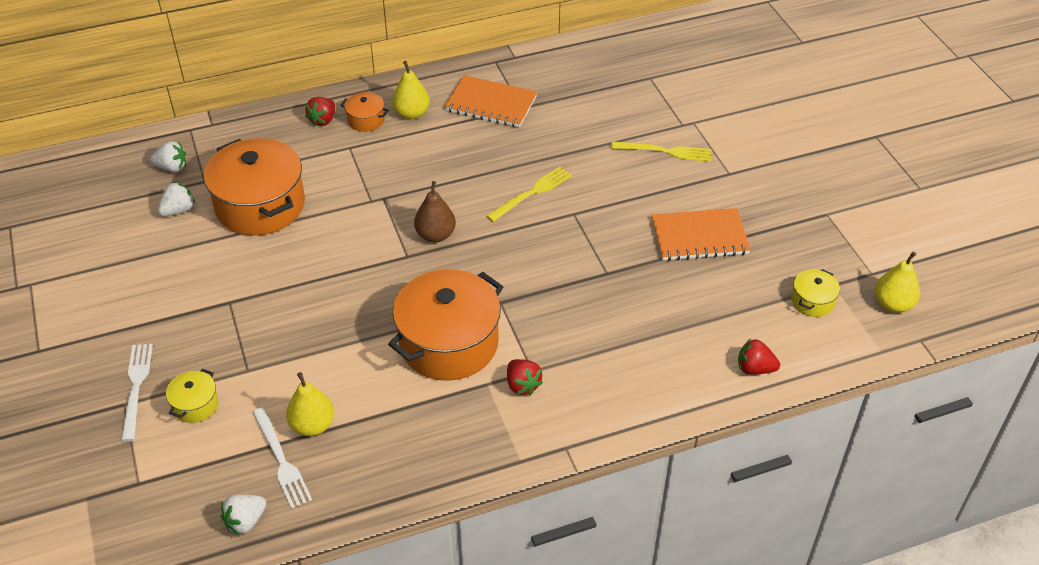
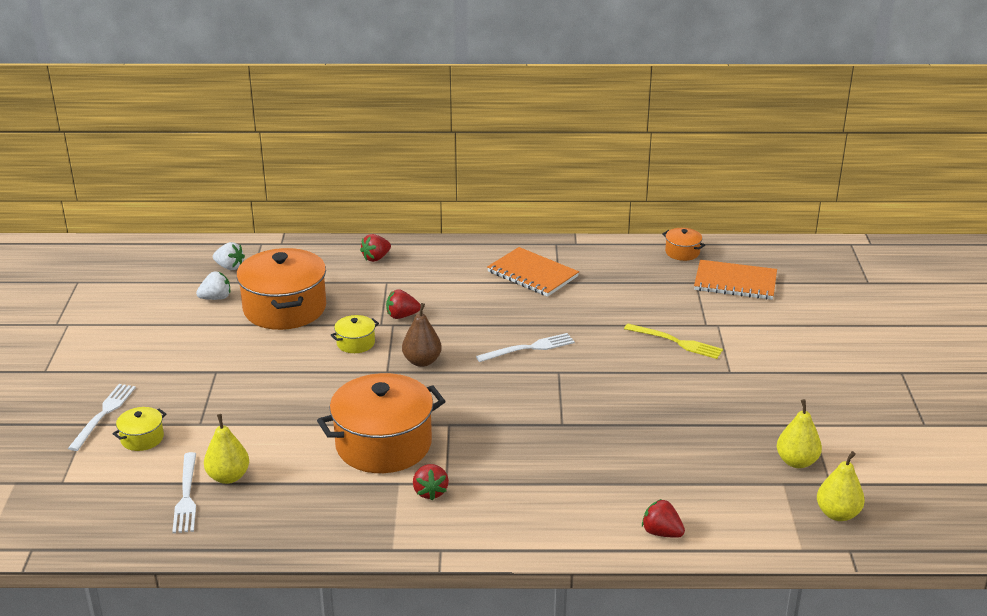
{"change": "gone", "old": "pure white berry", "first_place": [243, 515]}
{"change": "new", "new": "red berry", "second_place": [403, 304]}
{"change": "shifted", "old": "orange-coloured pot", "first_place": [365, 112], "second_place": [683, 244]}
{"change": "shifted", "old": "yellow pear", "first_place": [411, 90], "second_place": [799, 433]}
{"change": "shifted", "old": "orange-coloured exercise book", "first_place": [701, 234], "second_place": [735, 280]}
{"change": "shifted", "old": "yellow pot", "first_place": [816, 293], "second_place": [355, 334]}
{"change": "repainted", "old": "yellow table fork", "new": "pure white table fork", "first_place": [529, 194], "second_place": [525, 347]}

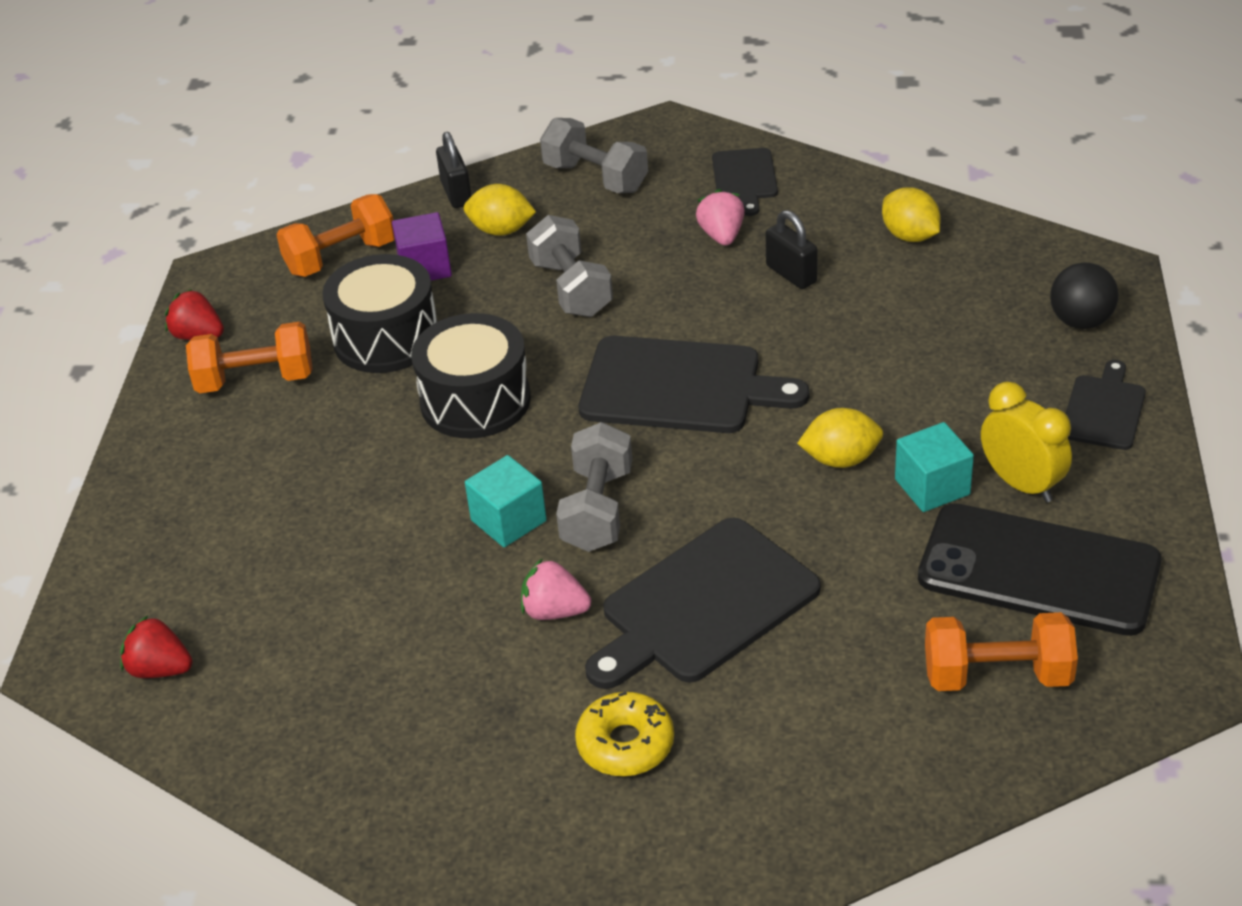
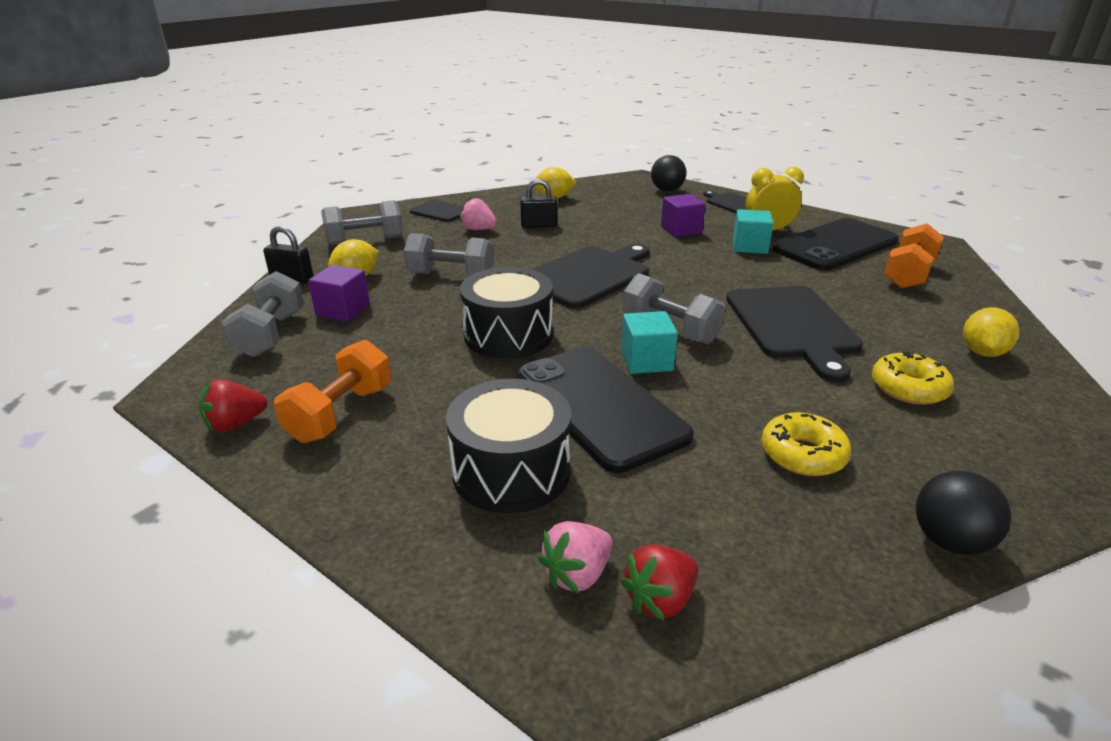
{"change": "new", "new": "ebony mobile phone", "second_place": [605, 410]}
{"change": "new", "new": "royal purple cube", "second_place": [683, 215]}
{"change": "new", "new": "yellow doughnut", "second_place": [806, 444]}
{"change": "new", "new": "ebony play ball", "second_place": [963, 513]}
{"change": "shifted", "old": "ebony drum", "first_place": [379, 313], "second_place": [508, 446]}
{"change": "shifted", "old": "rosy berry", "first_place": [556, 589], "second_place": [575, 557]}
{"change": "shifted", "old": "yellow toy lemon", "first_place": [840, 438], "second_place": [991, 332]}
{"change": "repainted", "old": "orange-coloured hand weight", "new": "gray hand weight", "first_place": [336, 235], "second_place": [263, 314]}

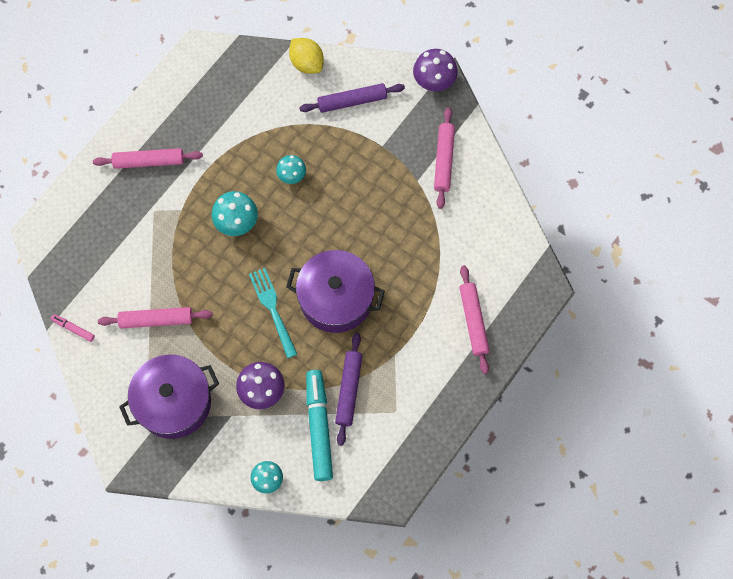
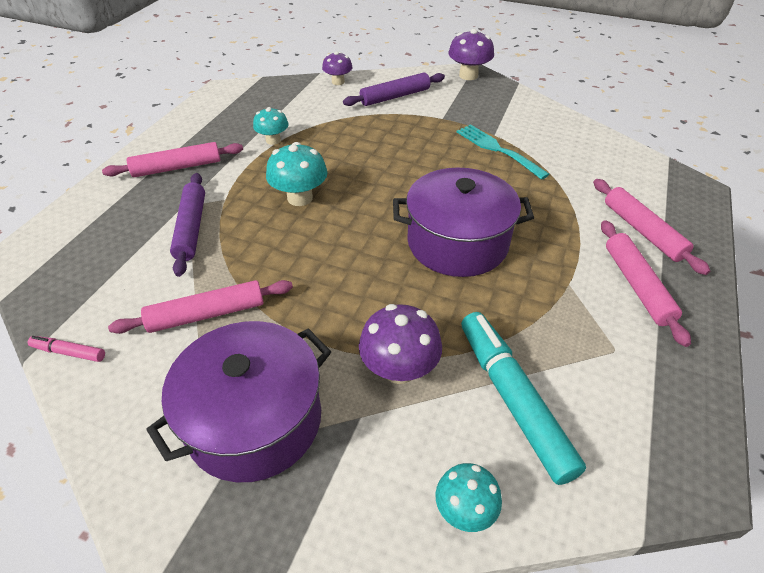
{"change": "shifted", "old": "teal table fork", "first_place": [273, 313], "second_place": [503, 152]}
{"change": "shifted", "old": "teal toadstool", "first_place": [291, 169], "second_place": [271, 126]}
{"change": "shifted", "old": "royal purple pastry roller", "first_place": [348, 389], "second_place": [187, 225]}
{"change": "shifted", "old": "rosy pastry roller", "first_place": [444, 158], "second_place": [646, 283]}
{"change": "swapped", "old": "yellow toy lemon", "new": "royal purple toadstool", "first_place": [306, 56], "second_place": [337, 68]}

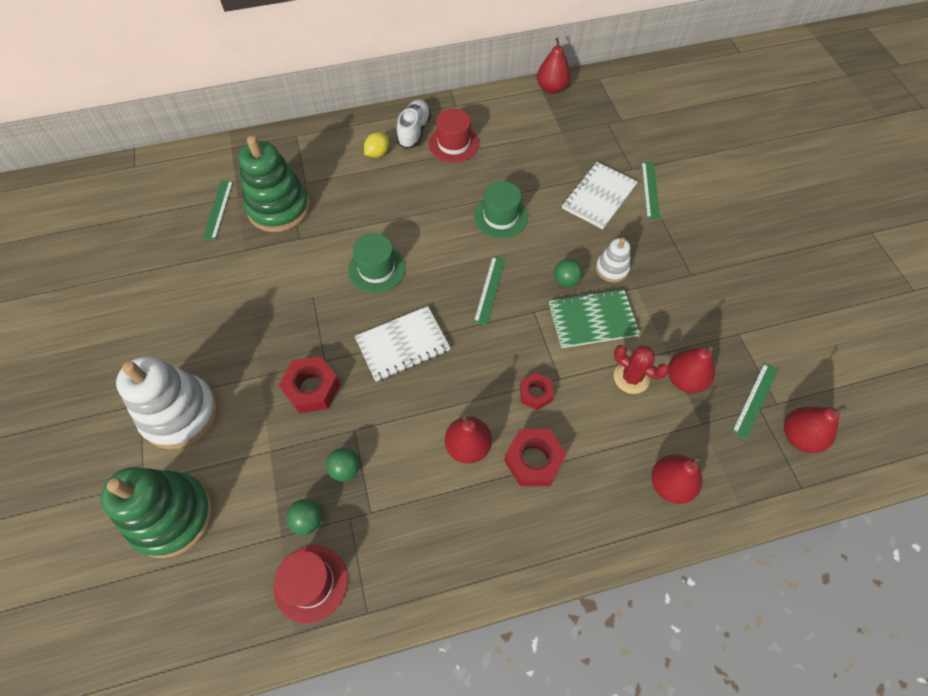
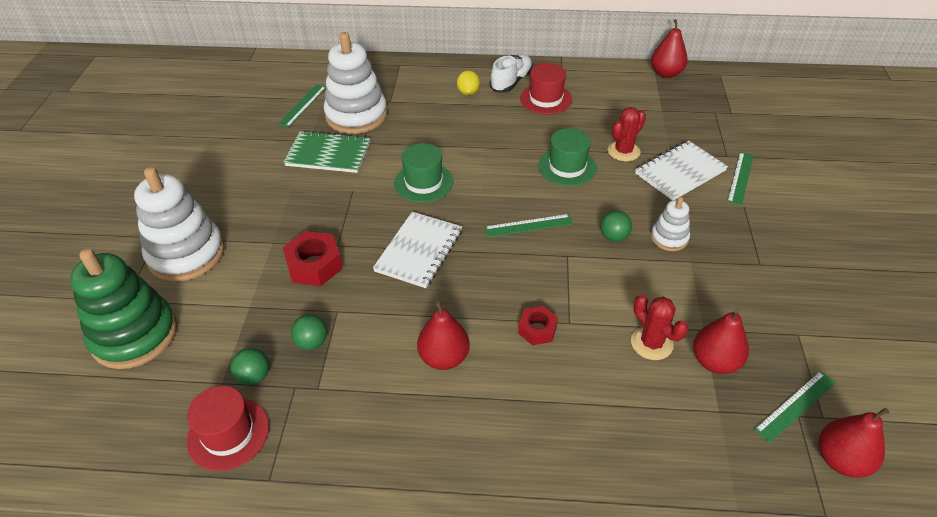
{"change": "gone", "old": "red nut", "first_place": [535, 457]}
{"change": "gone", "old": "red pear", "first_place": [677, 479]}
{"change": "new", "new": "red cactus", "second_place": [627, 134]}
{"change": "shifted", "old": "leaf-green exercise book", "first_place": [594, 318], "second_place": [327, 151]}
{"change": "repainted", "old": "leaf-green stacking rings", "new": "pure white stacking rings", "first_place": [274, 184], "second_place": [355, 83]}
{"change": "rotated", "old": "pure white exercise book", "first_place": [403, 344], "second_place": [417, 250], "degrees": -60}
{"change": "rotated", "old": "yellow toy lemon", "first_place": [376, 145], "second_place": [468, 82], "degrees": -60}
{"change": "rotated", "old": "leaf-green ruler", "first_place": [489, 290], "second_place": [529, 225], "degrees": 45}

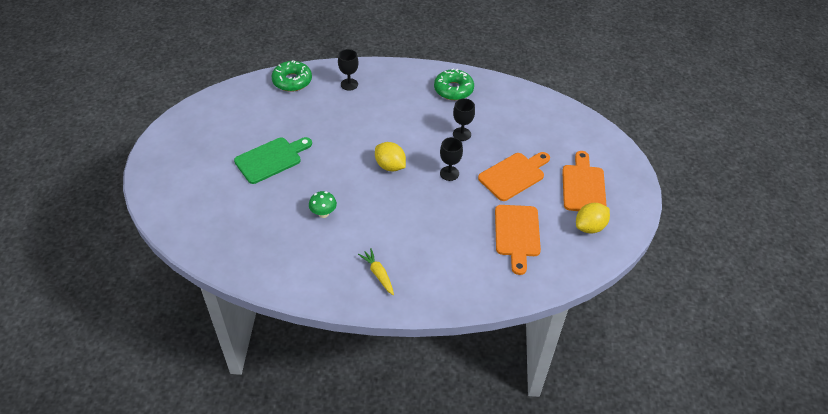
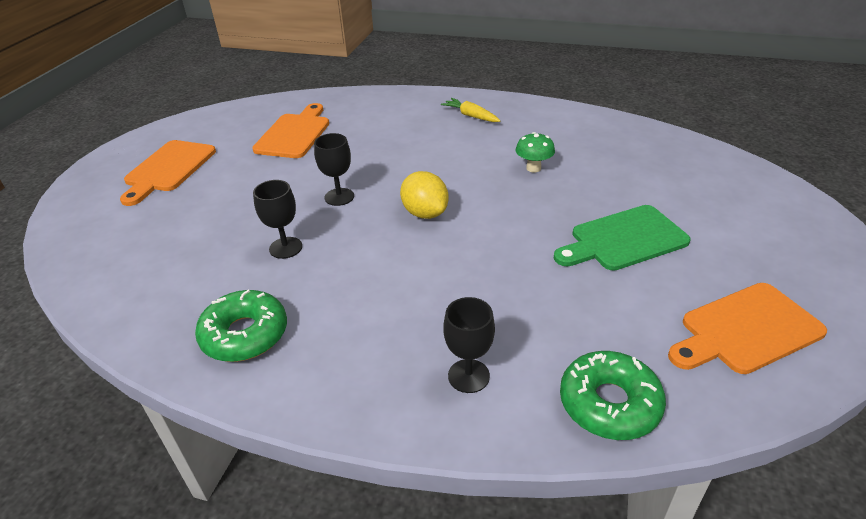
{"change": "gone", "old": "yellow toy lemon", "first_place": [593, 218]}
{"change": "shifted", "old": "orange-coloured bread board", "first_place": [514, 176], "second_place": [747, 328]}
{"change": "rotated", "old": "yellow root vegetable", "first_place": [376, 271], "second_place": [471, 110], "degrees": 150}

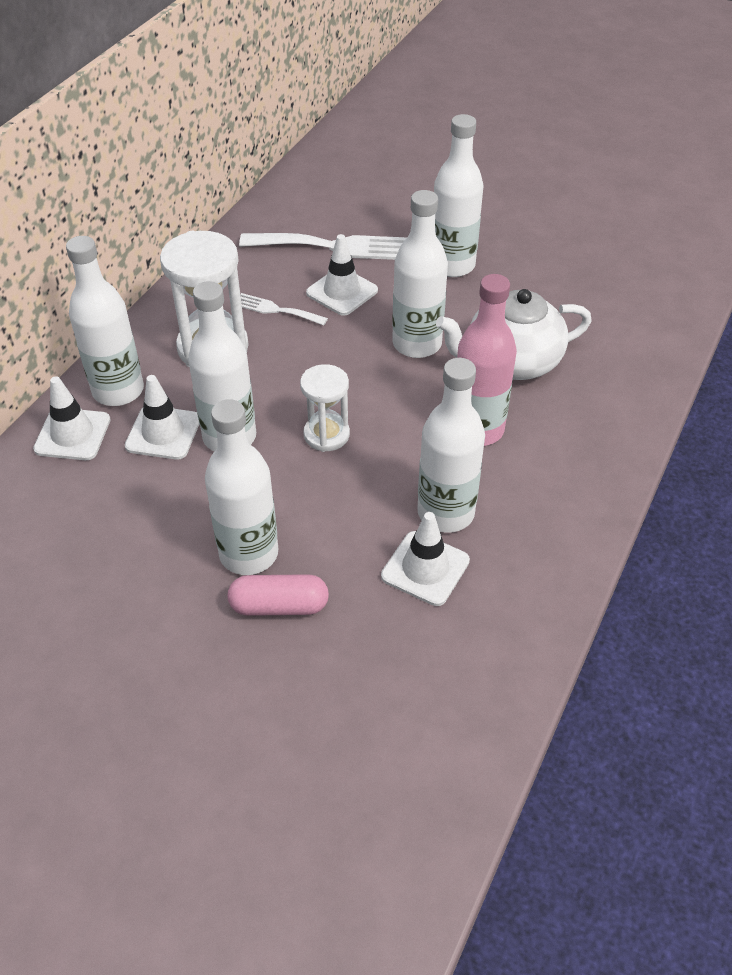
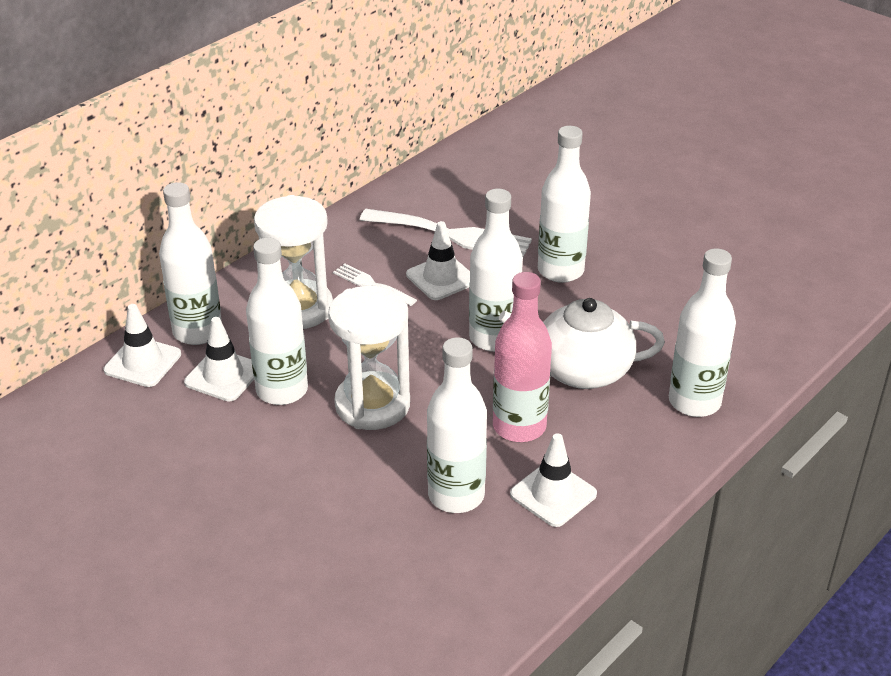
{"change": "gone", "old": "rosy pill shape", "first_place": [278, 595]}
{"change": "shifted", "old": "pure white drink bottle", "first_place": [242, 487], "second_place": [702, 333]}
{"change": "shifted", "old": "pure white traffic cone", "first_place": [425, 559], "second_place": [553, 480]}
{"change": "scaled", "old": "pure white sand timer", "first_place": [325, 408], "second_place": [369, 358], "factor": 1.66}

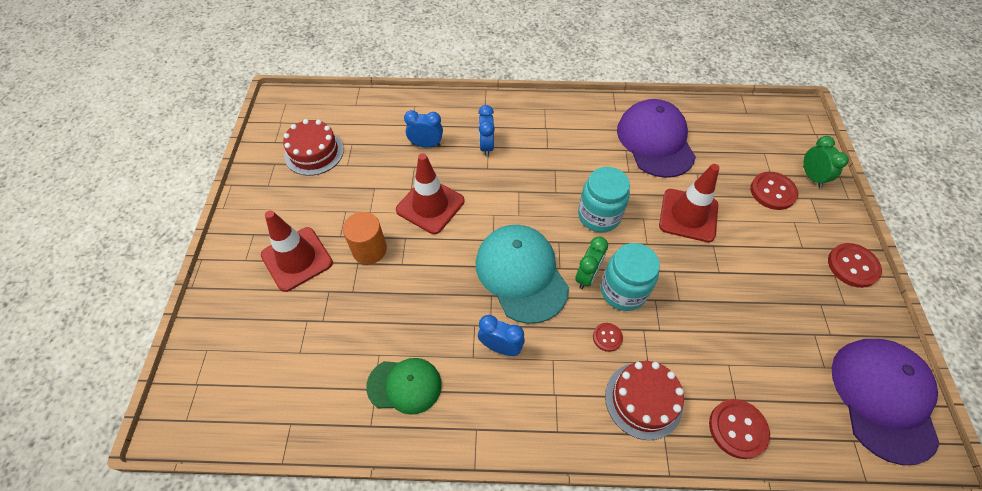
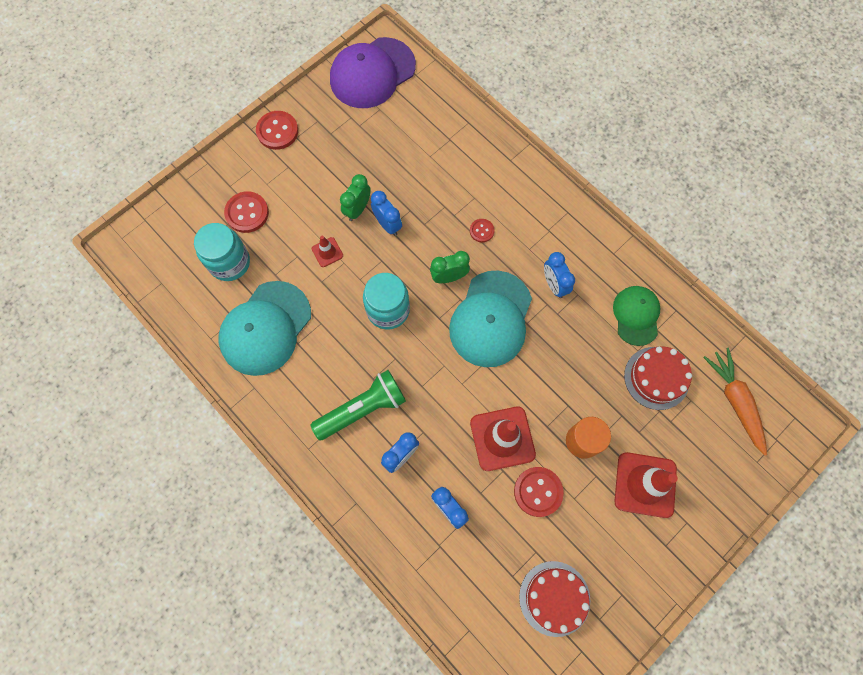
{"change": "new", "new": "leaf-green pocket torch", "second_place": [358, 405]}
{"change": "new", "new": "cobalt bedside clock", "second_place": [386, 213]}
{"change": "new", "new": "orange-coloured root vegetable", "second_place": [735, 401]}
{"change": "shifted", "old": "teal preserve jar", "first_place": [630, 277], "second_place": [222, 252]}
{"change": "shifted", "old": "red gateau", "first_place": [644, 400], "second_place": [658, 378]}
{"change": "shifted", "old": "red shirt button", "first_place": [739, 429], "second_place": [539, 492]}
{"change": "shifted", "old": "leaf-green bedside clock", "first_place": [826, 162], "second_place": [355, 197]}
{"change": "repainted", "old": "royal purple baseball cap", "new": "teal baseball cap", "first_place": [656, 138], "second_place": [265, 328]}
{"change": "rotated", "old": "leaf-green baseball cap", "first_place": [404, 386], "second_place": [636, 316], "degrees": 45}
{"change": "scaled", "old": "red traffic cone", "first_place": [689, 203], "second_place": [327, 251], "factor": 0.49}

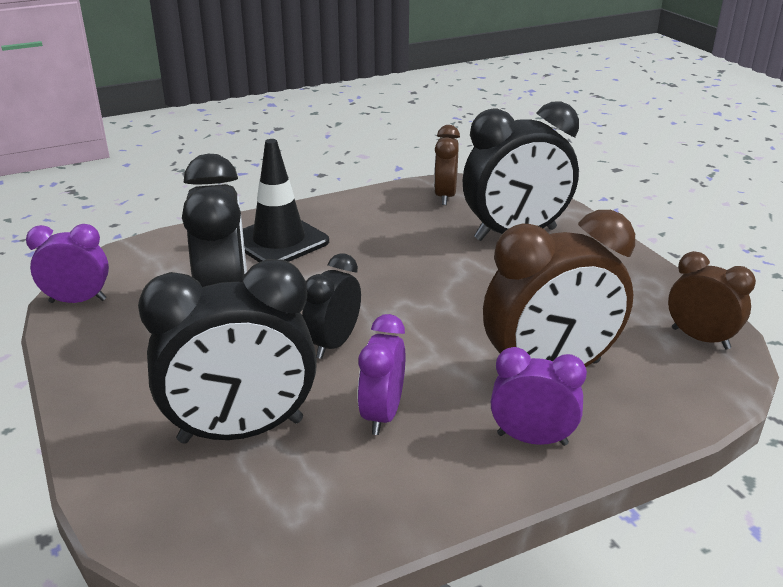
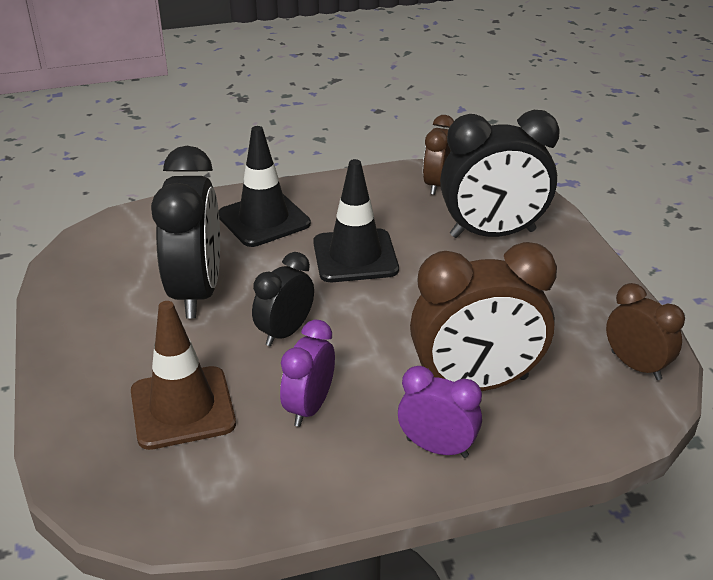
{"change": "gone", "old": "royal purple bedside clock", "first_place": [67, 263]}
{"change": "new", "new": "ebony traffic cone", "second_place": [356, 220]}
{"change": "swapped", "old": "ebony bedside clock", "new": "brown traffic cone", "first_place": [227, 351], "second_place": [183, 375]}

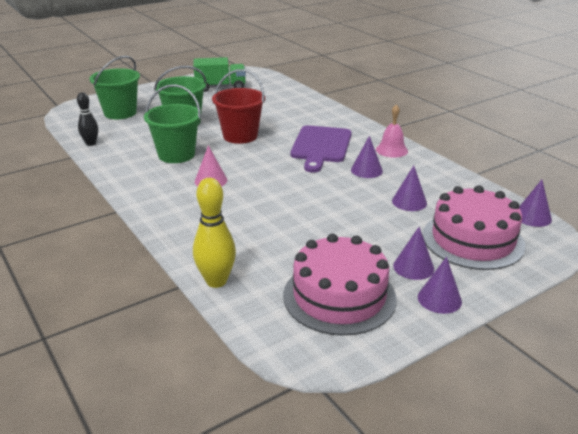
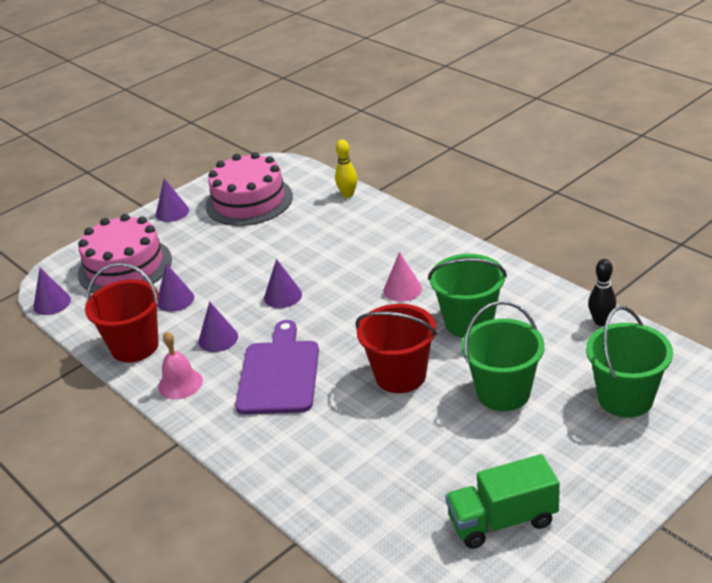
{"change": "new", "new": "red bucket", "second_place": [122, 313]}
{"change": "shifted", "old": "royal purple cone shape", "first_place": [413, 253], "second_place": [283, 283]}
{"change": "scaled", "old": "yellow skittle", "first_place": [214, 233], "second_place": [346, 168], "factor": 0.66}

